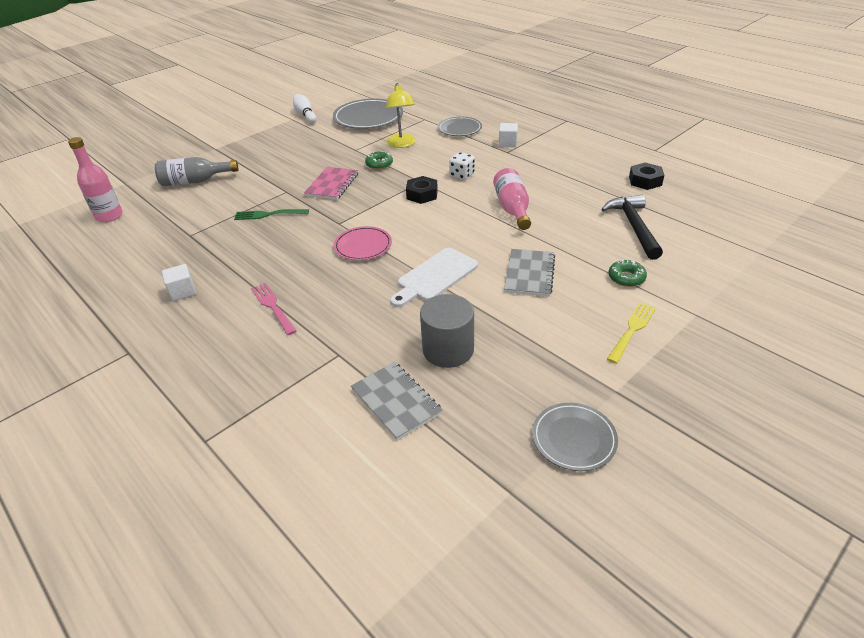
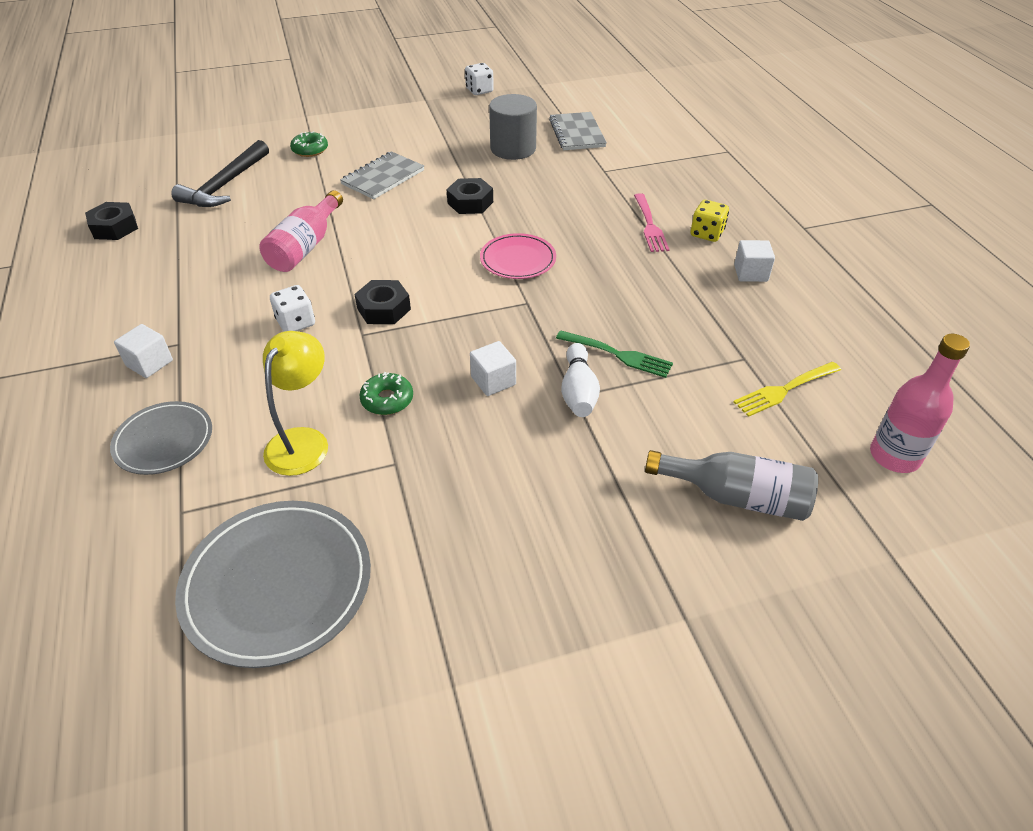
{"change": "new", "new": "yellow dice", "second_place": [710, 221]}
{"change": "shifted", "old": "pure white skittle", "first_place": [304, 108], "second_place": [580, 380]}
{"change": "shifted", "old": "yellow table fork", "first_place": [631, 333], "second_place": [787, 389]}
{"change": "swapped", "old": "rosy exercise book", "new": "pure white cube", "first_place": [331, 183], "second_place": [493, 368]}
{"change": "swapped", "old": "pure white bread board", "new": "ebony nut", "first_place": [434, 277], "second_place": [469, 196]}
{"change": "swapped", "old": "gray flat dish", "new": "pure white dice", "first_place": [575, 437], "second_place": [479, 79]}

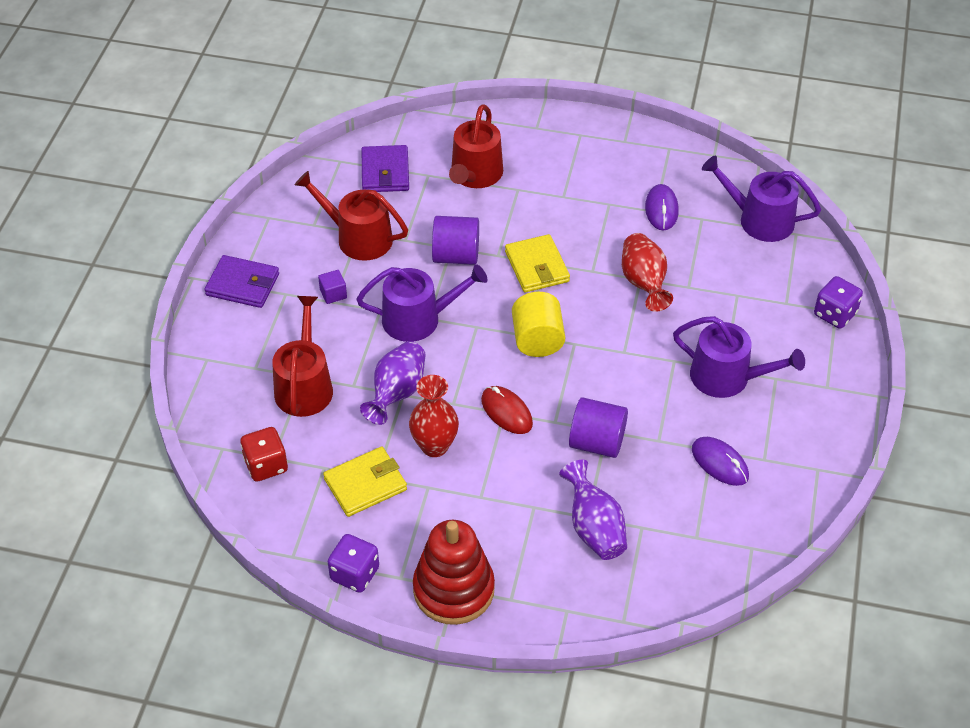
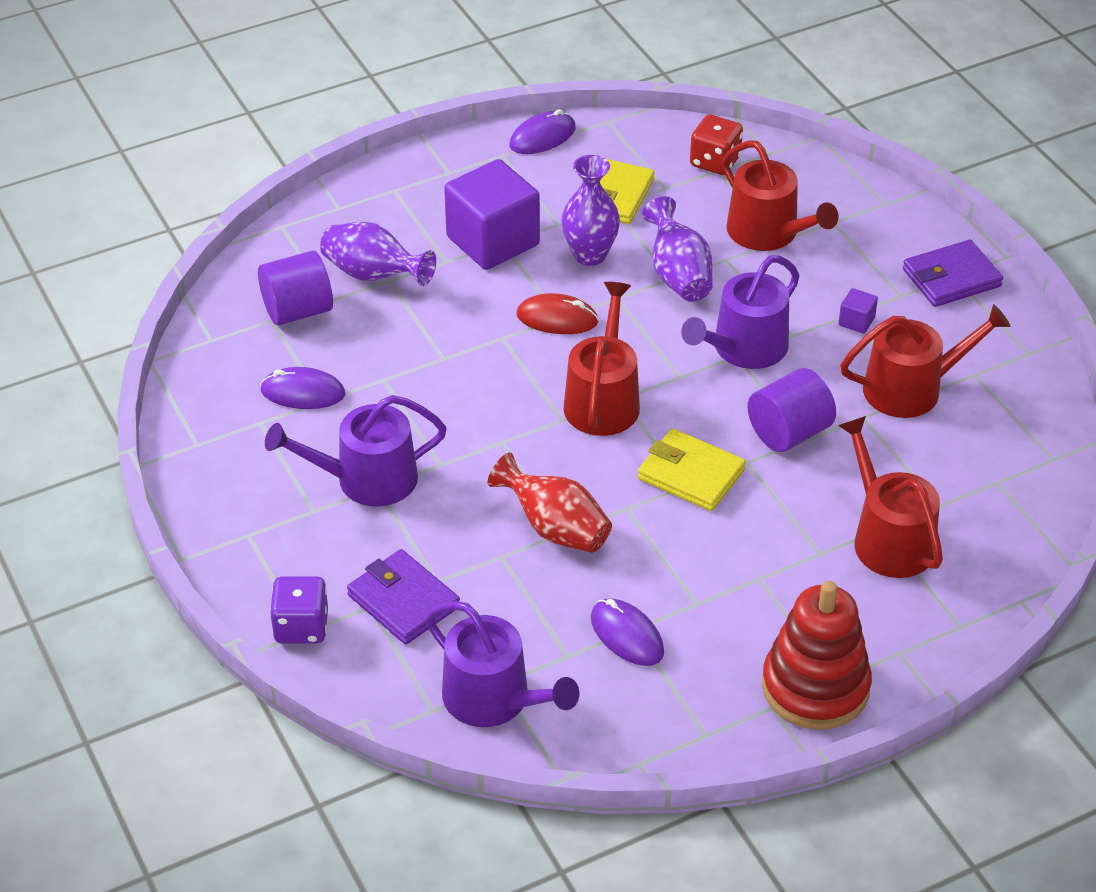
{"change": "new", "new": "royal purple cube", "second_place": [492, 214]}
{"change": "shifted", "old": "royal purple card wallet", "first_place": [385, 168], "second_place": [403, 597]}
{"change": "shifted", "old": "red stacking rings", "first_place": [454, 572], "second_place": [817, 655]}
{"change": "shifted", "old": "royal purple cylinder", "first_place": [598, 427], "second_place": [295, 288]}
{"change": "swapped", "old": "royal purple dice", "new": "royal purple mouse", "first_place": [353, 563], "second_place": [542, 131]}
{"change": "swapped", "old": "yellow cylinder", "new": "red sprinkling can", "first_place": [538, 324], "second_place": [601, 359]}
{"change": "repainted", "old": "red vase", "new": "royal purple vase", "first_place": [434, 416], "second_place": [590, 210]}
{"change": "rotated", "old": "royal purple sprinkling can", "first_place": [761, 198], "second_place": [502, 664], "degrees": 60}

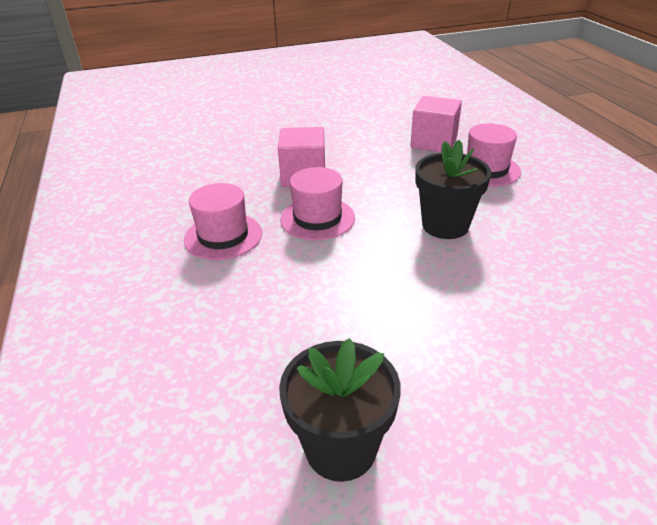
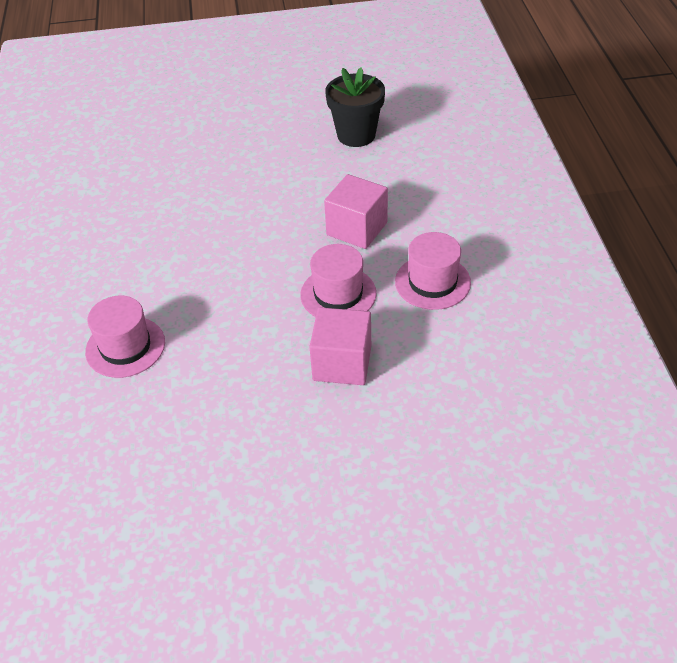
{"change": "gone", "old": "ebony plant pot", "first_place": [453, 189]}
{"change": "shifted", "old": "rosy cube", "first_place": [436, 124], "second_place": [356, 211]}

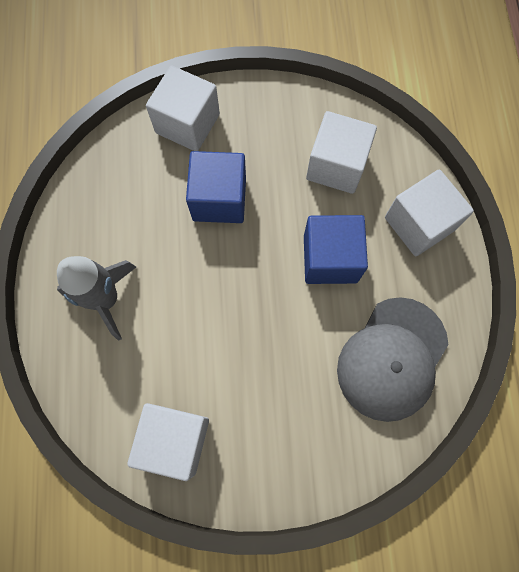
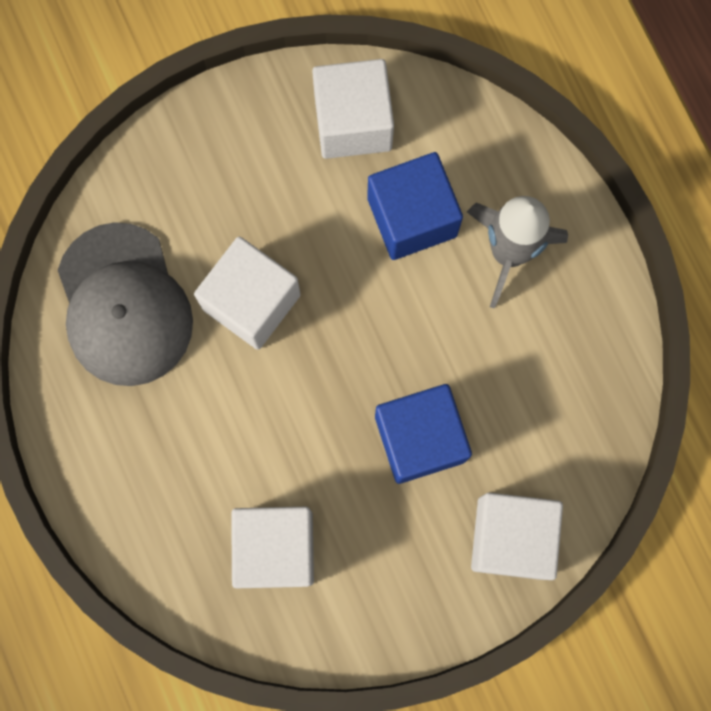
{"change": "shifted", "old": "cobalt cube", "first_place": [336, 249], "second_place": [415, 206]}
{"change": "shifted", "old": "pure white cube", "first_place": [429, 212], "second_place": [247, 293]}
{"change": "rotated", "old": "gray baseball cap", "first_place": [393, 359], "second_place": [125, 304], "degrees": 150}

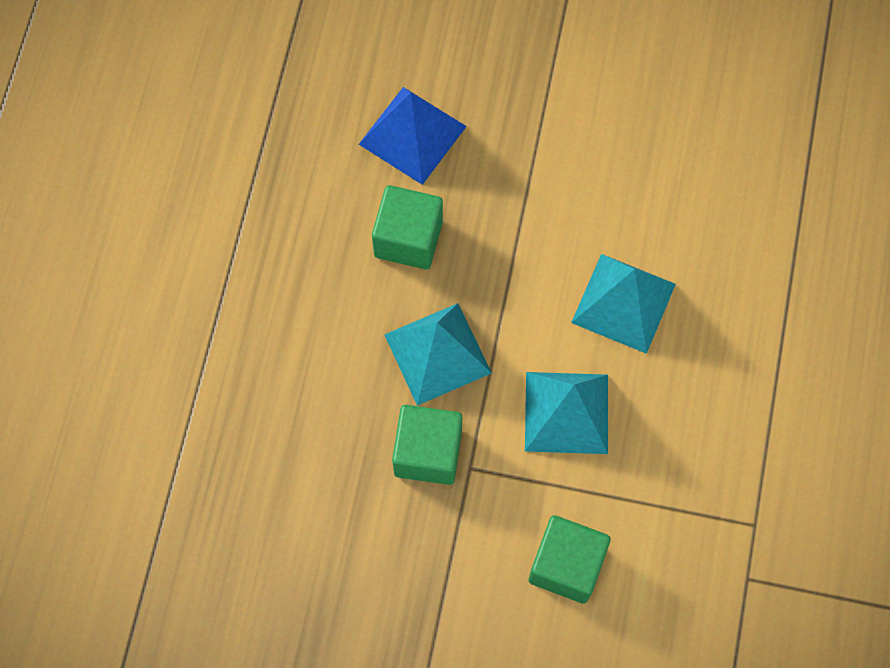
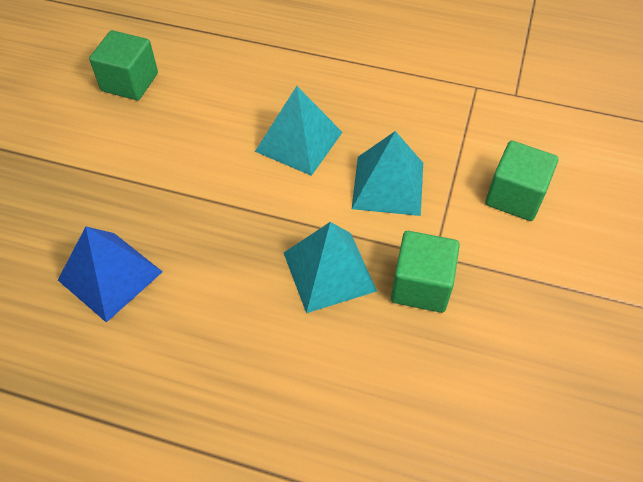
{"change": "shifted", "old": "leaf-green cube", "first_place": [407, 227], "second_place": [123, 65]}

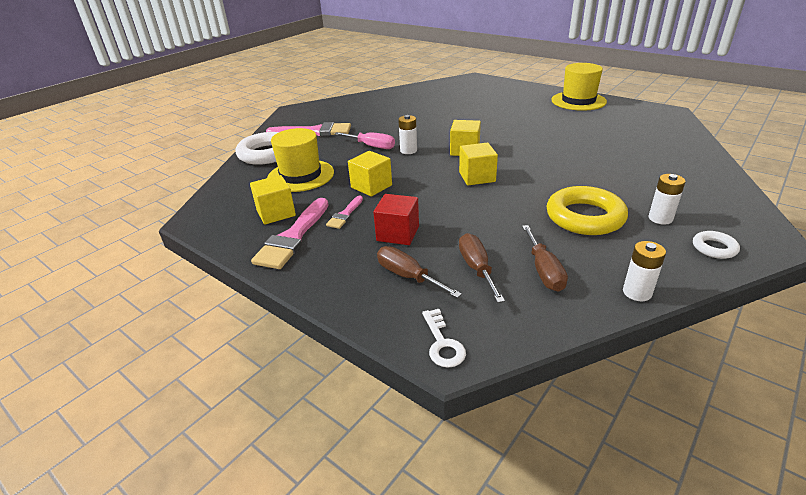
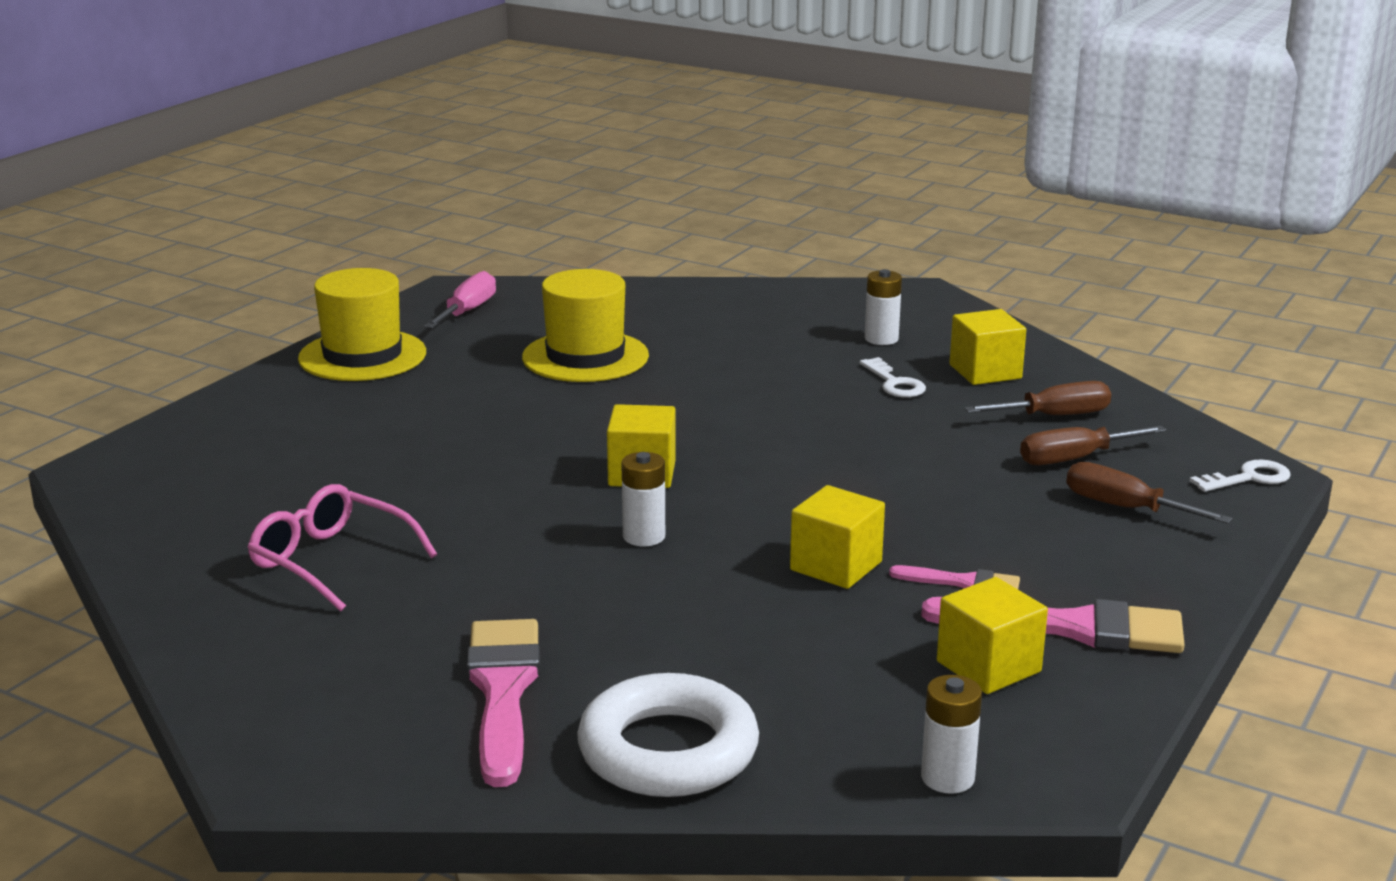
{"change": "gone", "old": "red cube", "first_place": [396, 219]}
{"change": "gone", "old": "pure white hoop", "first_place": [716, 245]}
{"change": "new", "new": "rosy glasses", "second_place": [342, 548]}
{"change": "shifted", "old": "yellow tall hat", "first_place": [300, 160], "second_place": [585, 325]}
{"change": "shifted", "old": "rosy screwdriver", "first_place": [365, 140], "second_place": [460, 299]}
{"change": "shifted", "old": "yellow cube", "first_place": [478, 164], "second_place": [988, 347]}
{"change": "shifted", "old": "pure white power cell", "first_place": [644, 271], "second_place": [951, 734]}
{"change": "swapped", "old": "yellow hoop", "new": "pure white door key", "first_place": [587, 210], "second_place": [893, 377]}
{"change": "rotated", "old": "brown screwdriver", "first_place": [419, 272], "second_place": [1149, 493], "degrees": 90}

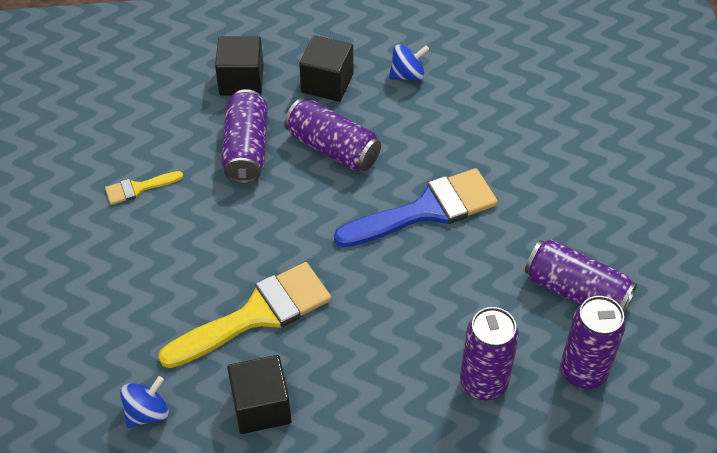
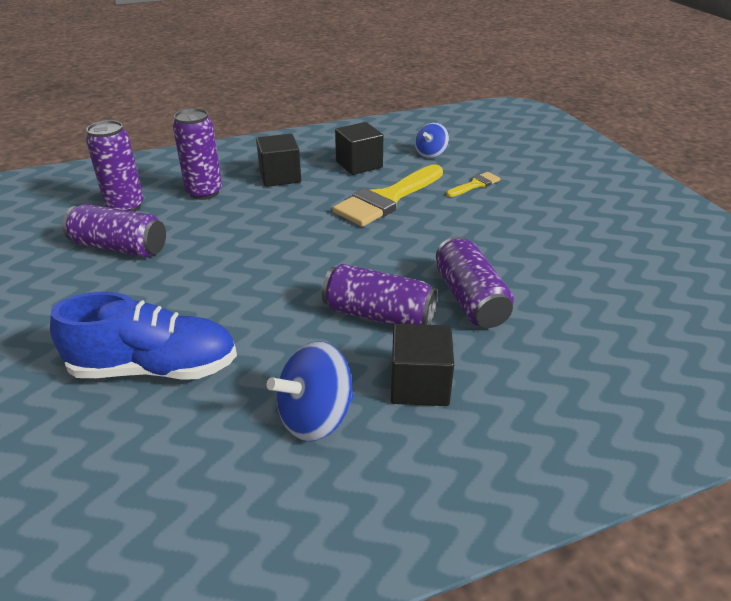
{"change": "gone", "old": "cobalt brush", "first_place": [416, 207]}
{"change": "new", "new": "cobalt lace-up shoe", "second_place": [143, 336]}
{"change": "shifted", "old": "yellow brush", "first_place": [144, 188], "second_place": [473, 184]}
{"change": "shifted", "old": "ebony cube", "first_place": [239, 66], "second_place": [278, 160]}
{"change": "scaled", "old": "cobalt toy top", "first_place": [409, 63], "second_place": [310, 391], "factor": 1.55}

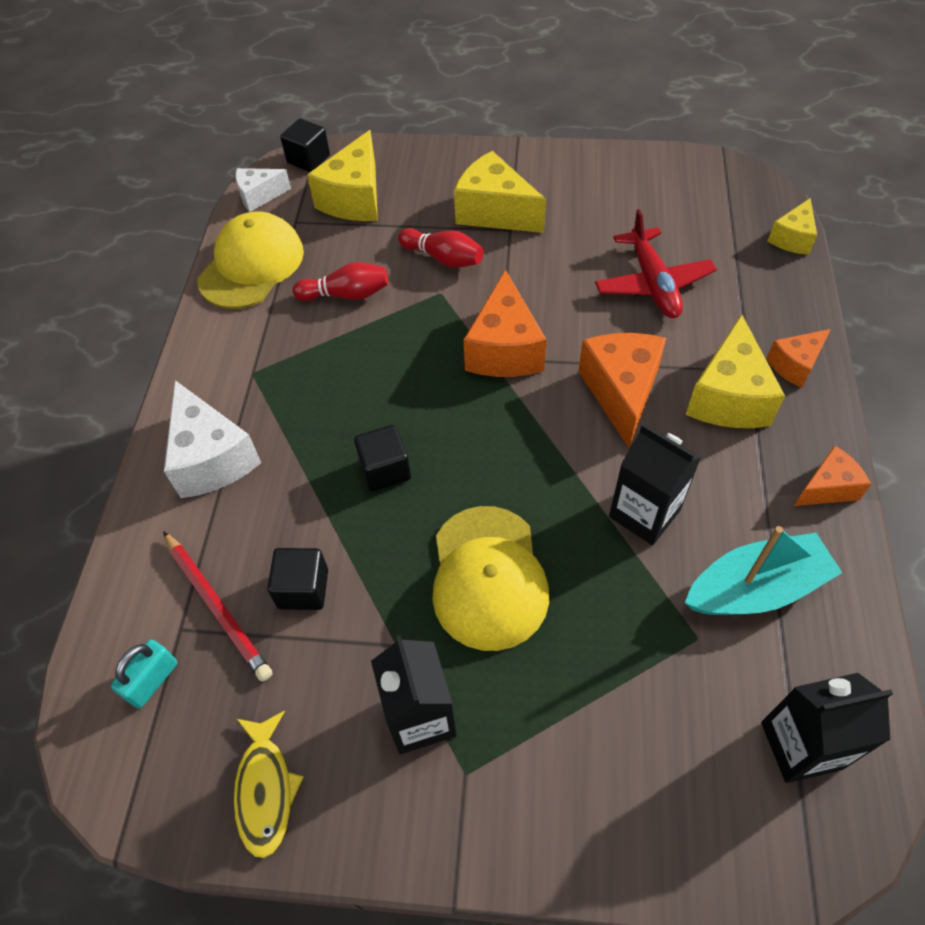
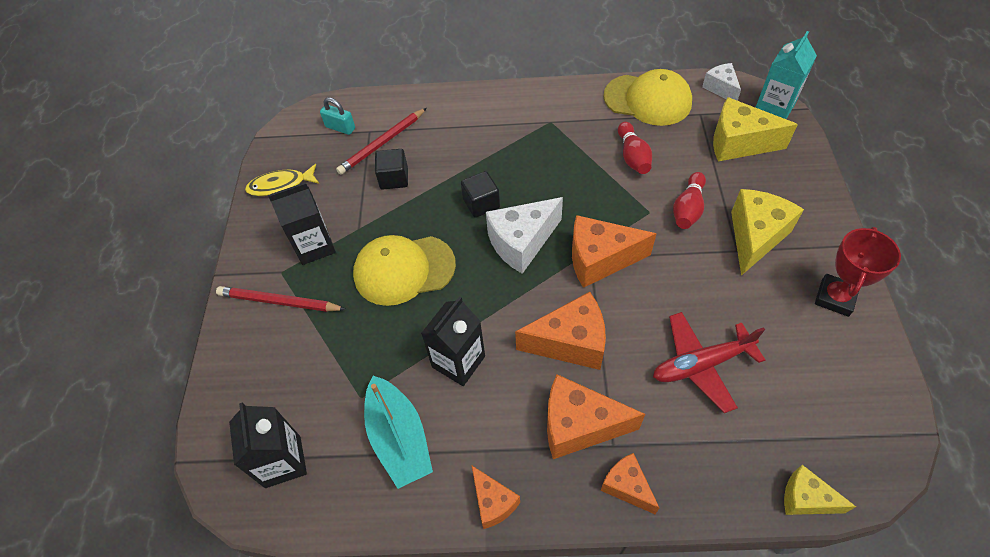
{"change": "new", "new": "red wooden pencil", "second_place": [281, 299]}
{"change": "new", "new": "red award cup", "second_place": [858, 272]}
{"change": "shifted", "old": "pure white cheese wedge", "first_place": [212, 439], "second_place": [524, 235]}
{"change": "swapped", "old": "ebony cube", "new": "teal milk carton", "first_place": [305, 145], "second_place": [786, 75]}
{"change": "repainted", "old": "yellow cheese wedge", "new": "orange-coloured cheese wedge", "first_place": [735, 371], "second_place": [596, 416]}

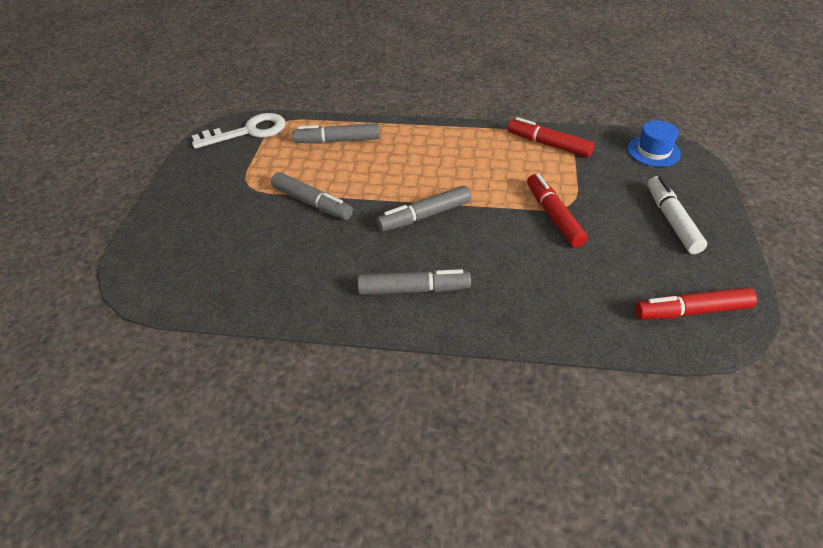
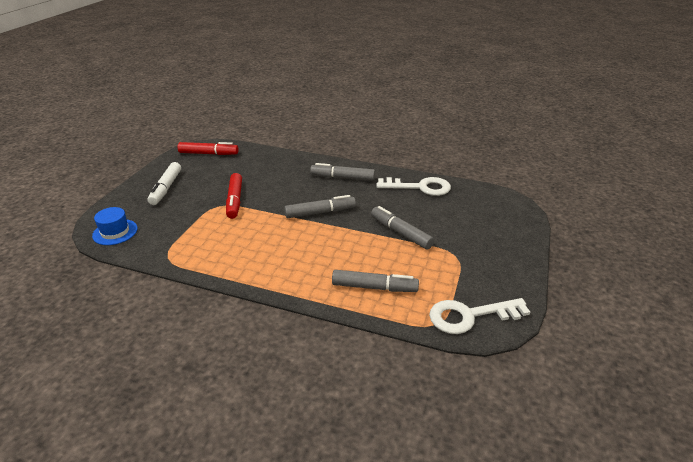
{"change": "gone", "old": "red marker", "first_place": [551, 137]}
{"change": "new", "new": "pure white door key", "second_place": [413, 186]}

